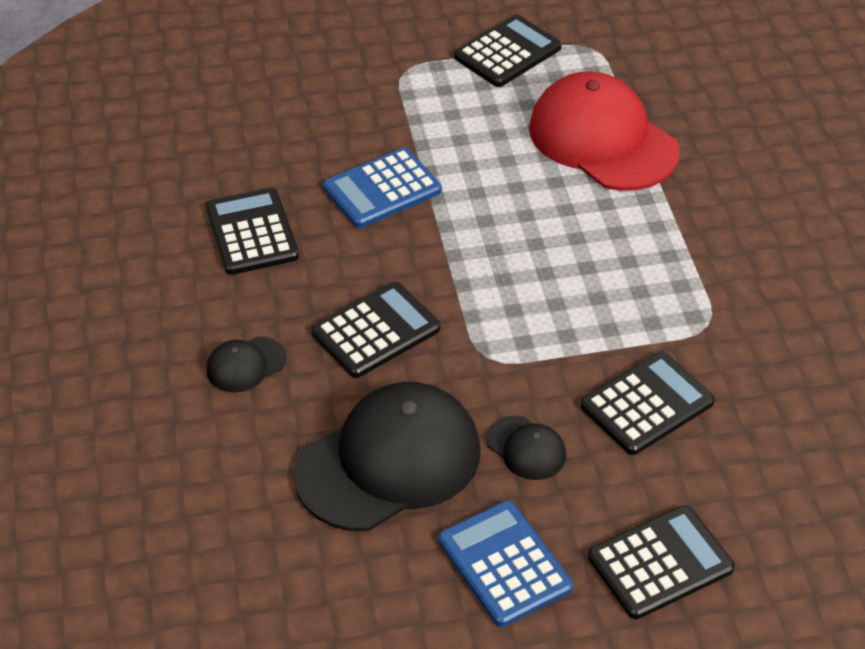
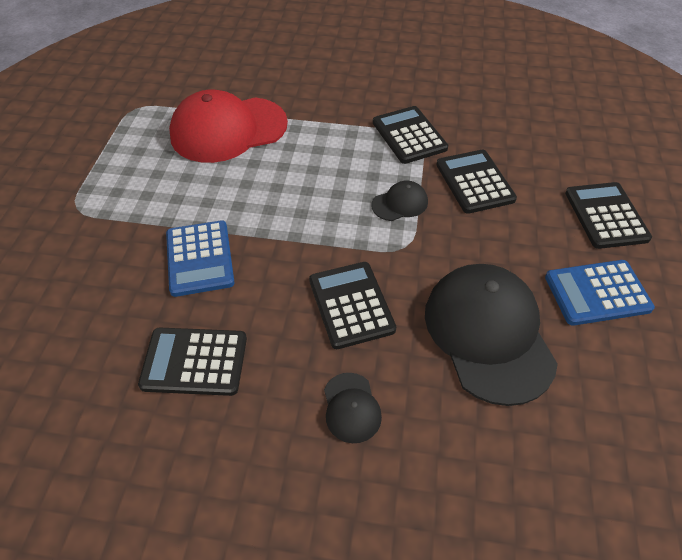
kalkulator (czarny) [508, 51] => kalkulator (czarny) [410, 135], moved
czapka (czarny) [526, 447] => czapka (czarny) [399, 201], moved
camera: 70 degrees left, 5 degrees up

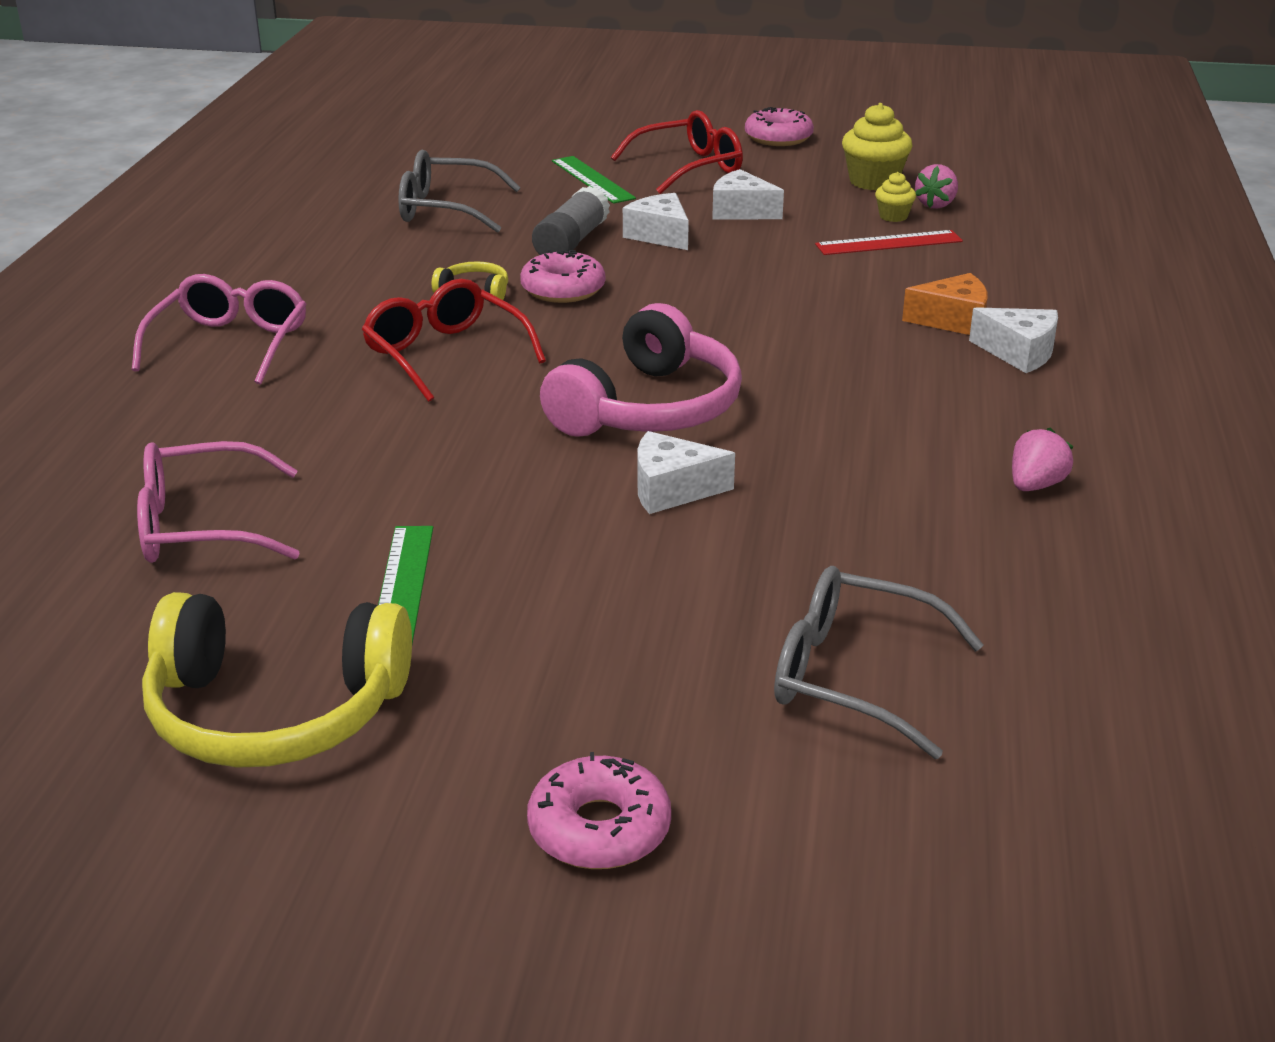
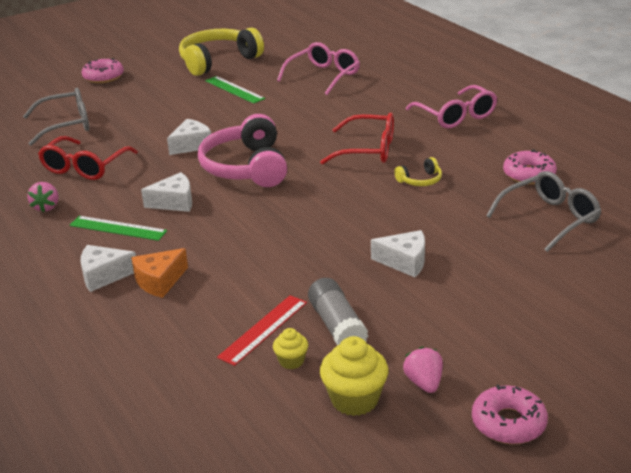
okulary (czerwony) [677, 152] => okulary (czerwony) [88, 158], moved
linijka (zielony) [594, 180] => linijka (zielony) [118, 228], moved
truskawka (różowy) [936, 186] => truskawka (różowy) [423, 370], moved
ser (biały) [748, 194] => ser (biały) [166, 192], moved
klej w sztyfcie (szary) [571, 220] => klej w sztyfcie (szary) [338, 312], moved
donut (różowy) [562, 276] => donut (różowy) [530, 167], moved
camera: 140 degrees right, 0 degrees up

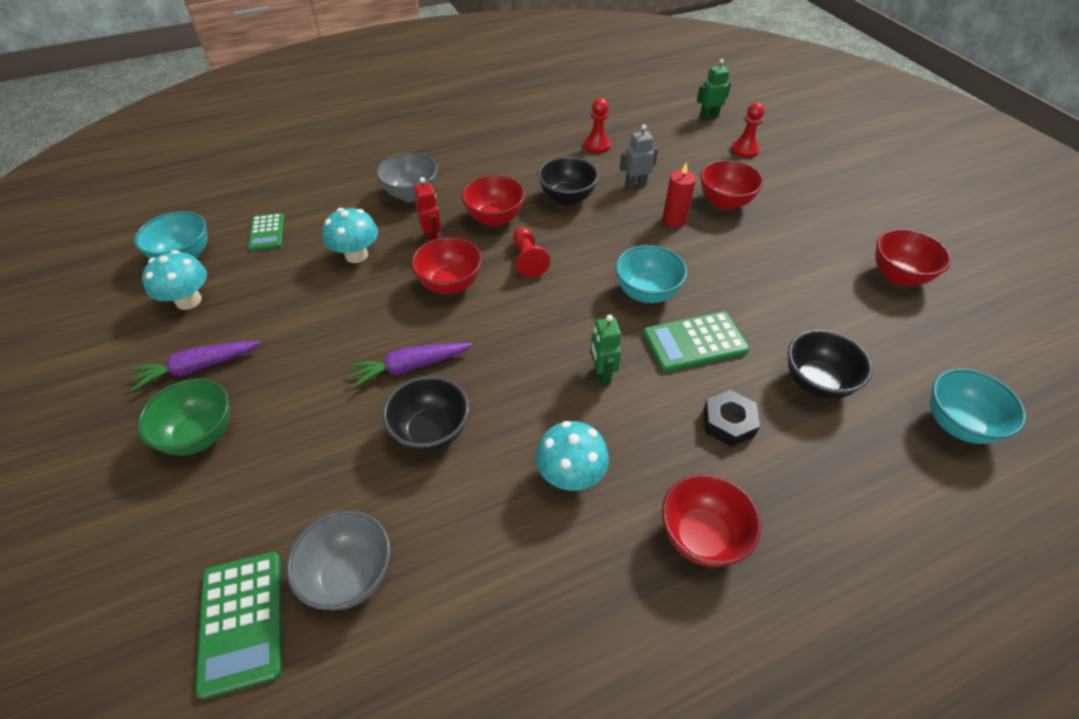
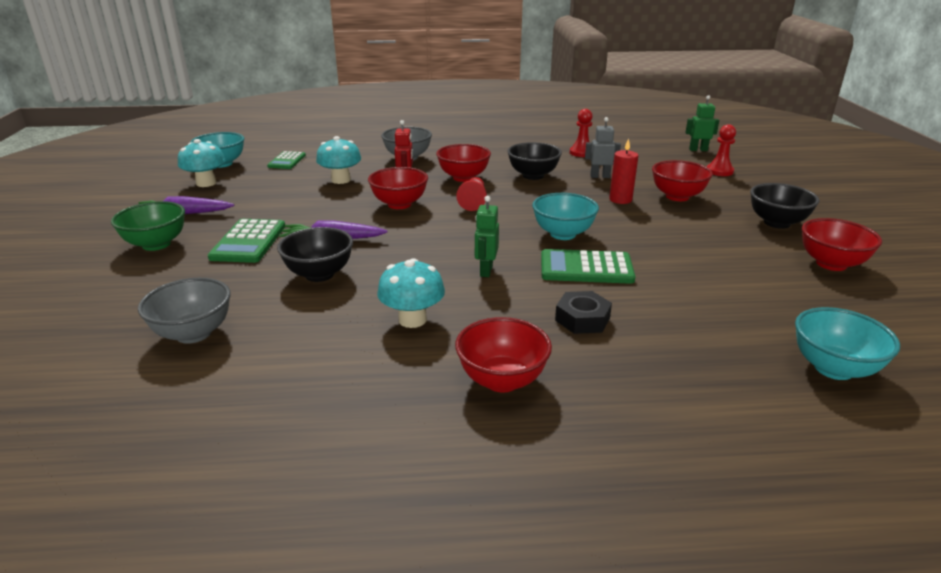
miska (czarny) [830, 364] => miska (czarny) [785, 206], moved
kalkulator (zielony) [239, 625] => kalkulator (zielony) [246, 241], moved
camera: 20 degrees right, 20 degrees down

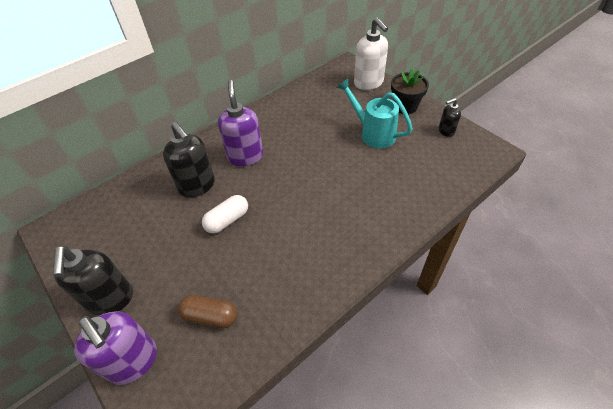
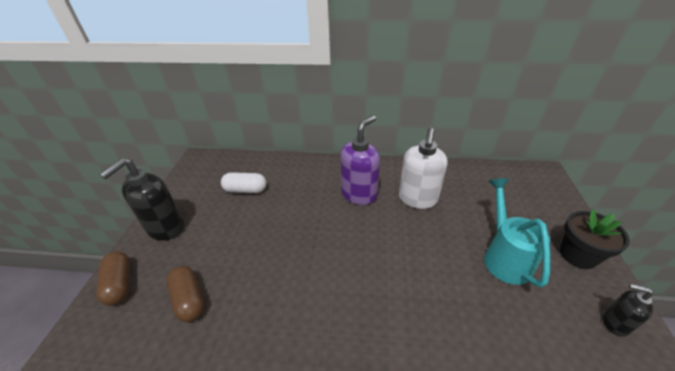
dozownik mydła (biały) [371, 54] => dozownik mydła (biały) [423, 168], moved
dozownik mydła (czarny) [189, 160] => nothing
kapsułka (biały) [225, 214] => kapsułka (biały) [244, 182], moved
dozownik mydła (fioletowy) [115, 348] => kapsułka (brązowy) [113, 279]
camera: 45 degrees right, 10 degrees down

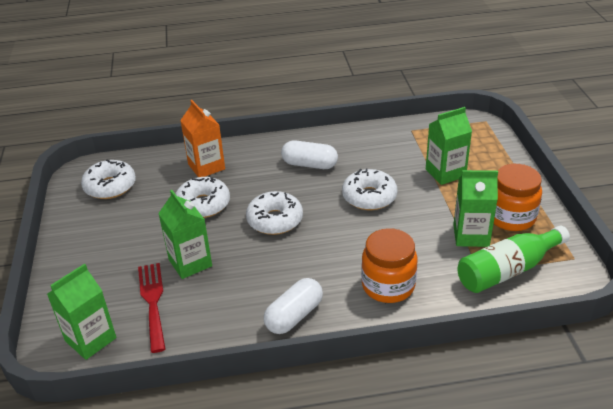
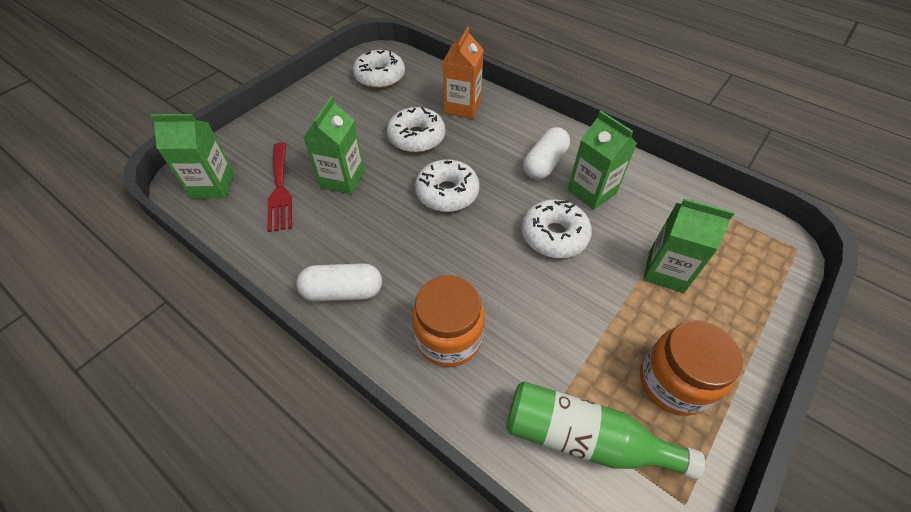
kapsułka (biały) [309, 154] => kapsułka (biały) [546, 153], 60 degrees clockwise
karton mleka (zielony) [475, 208] => karton mleka (zielony) [602, 160], moved
widelec (czerwony) [152, 308] => widelec (czerwony) [279, 187], 135 degrees clockwise
camera: 45 degrees right, 15 degrees up

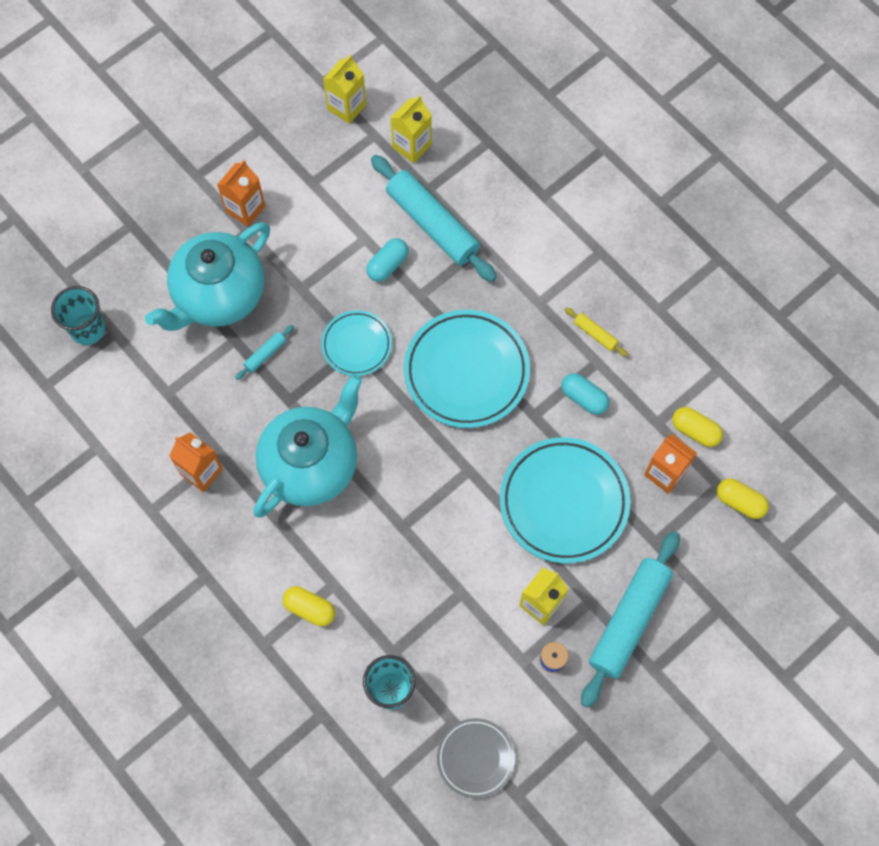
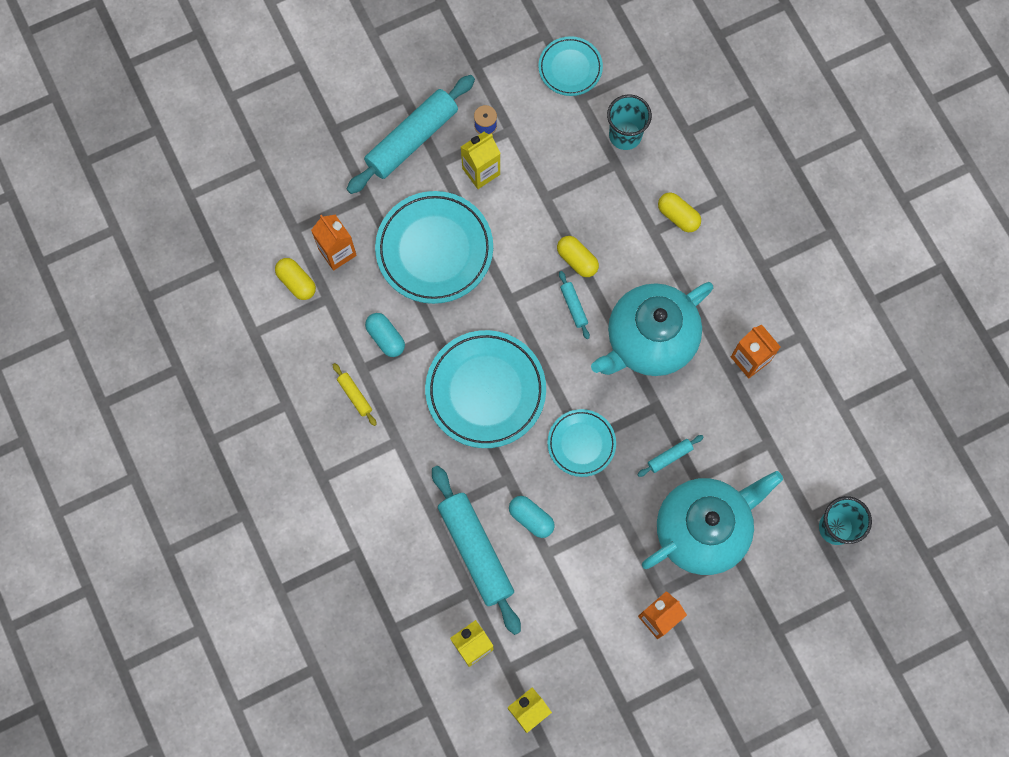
kapsułka (turkusowy) [387, 260] => kapsułka (turkusowy) [532, 517], 75 degrees clockwise
kapsułka (żółty) [743, 498] => kapsułka (żółty) [578, 256], moved
talerz (szary) [476, 758] => talerz (turkusowy) [570, 66]
nothing => wałek do ciasta (turkusowy) [574, 305]
camera: 165 degrees left, 5 degrees up

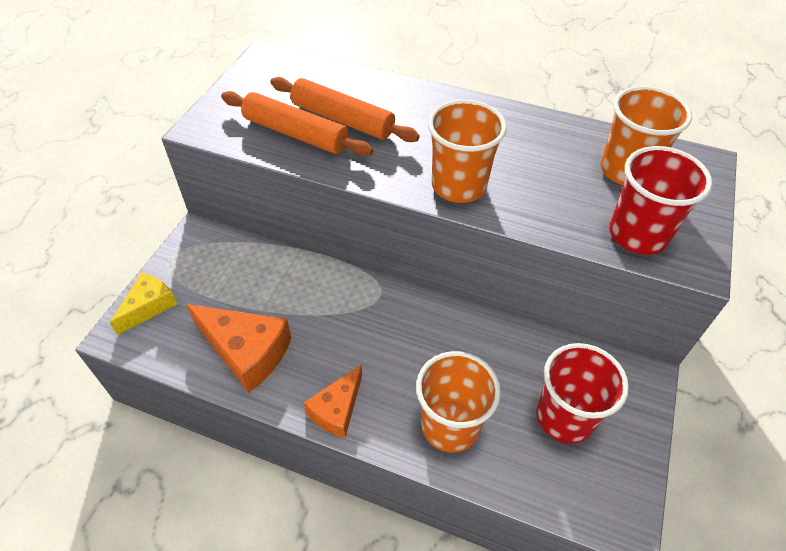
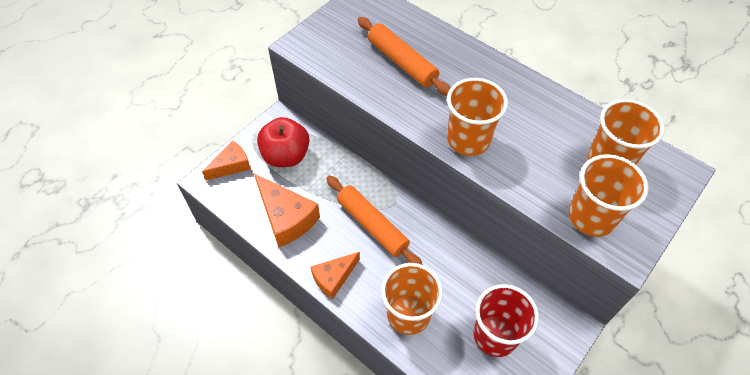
wałek do ciasta (pomarańczowy) [297, 123] => wałek do ciasta (pomarańczowy) [374, 220], moved
szklanka (czerwony) [660, 200] => szklanka (pomarańczowy) [609, 195]
ser (żółty) [143, 304] => ser (pomarańczowy) [226, 160]
nothing => jabłko (czerwony) [283, 142]
camera: 20 degrees right, 5 degrees up

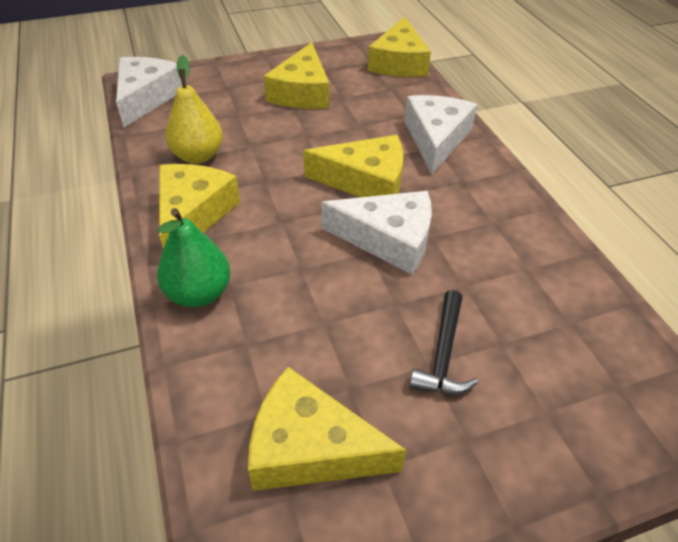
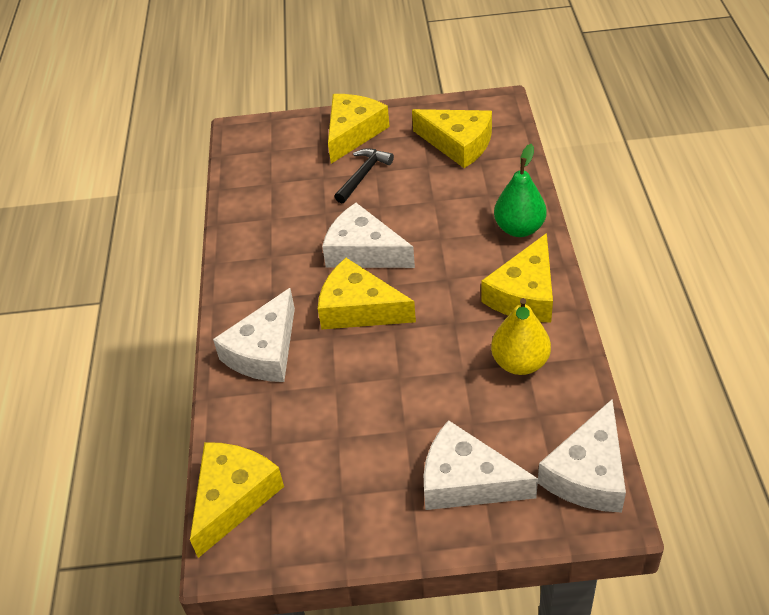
ser (żółty) [296, 75] => ser (żółty) [359, 129], moved
nothing => ser (biały) [481, 465]
camera: 160 degrees left, 0 degrees up

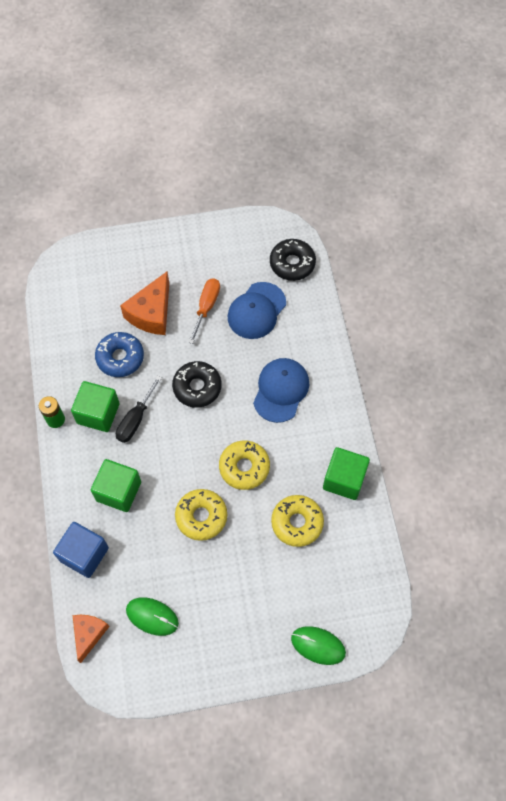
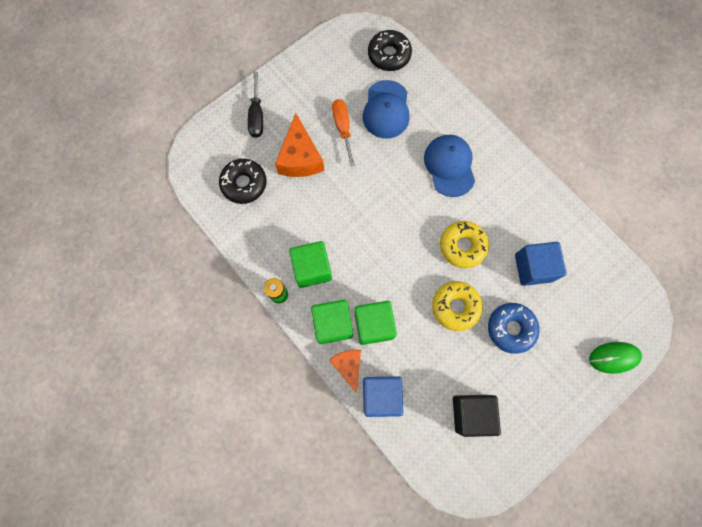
donut (niebieski) [119, 354] => donut (niebieski) [514, 328], moved
donut (czarny) [197, 384] => donut (czarny) [242, 181], moved
śrubokręt (czarny) [139, 409] => śrubokręt (czarny) [255, 105], moved
sześcian (zielony) [346, 473] => sześcian (zielony) [332, 322], moved
donut (żółty) [297, 521] => sześcian (niebieski) [541, 264]
myszka (zielony) [152, 616] => sześcian (czarny) [477, 416]
ser (pomarańczowy) [91, 639] => ser (pomarańczowy) [345, 371], moved
camera: 30 degrees left, 10 degrees up

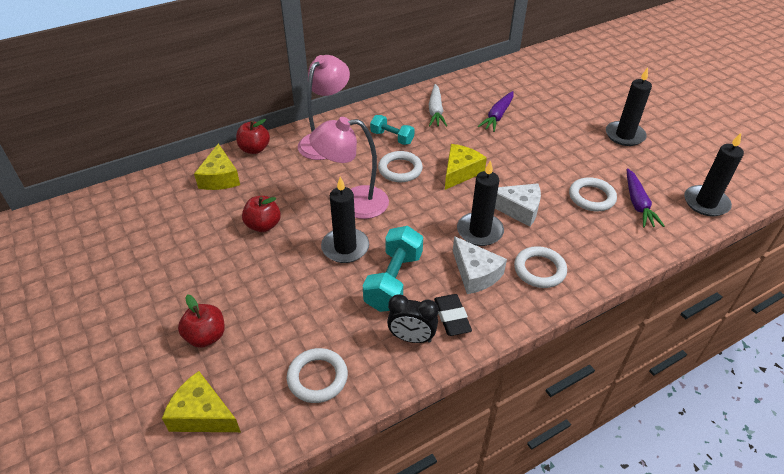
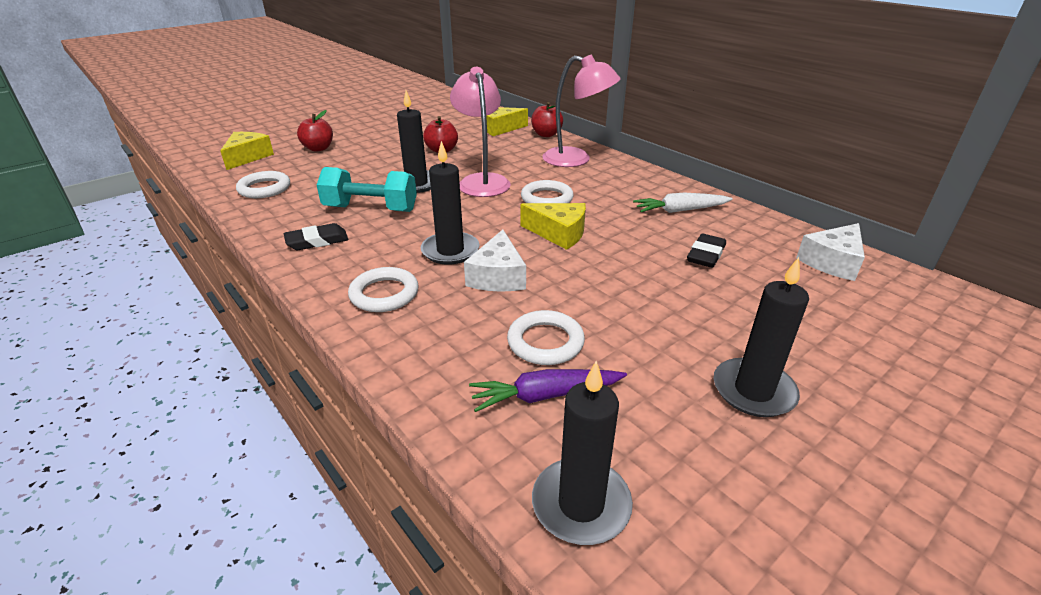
marchewka (fioletowy) [496, 111] => gumka do mazania (czarny) [706, 250]
hantel (turkusowy) [392, 130] => nothing
ser (biały) [480, 265] => ser (biały) [830, 252], moved
budzik (czarny) [412, 318] => nothing
camera: 80 degrees right, 10 degrees down

